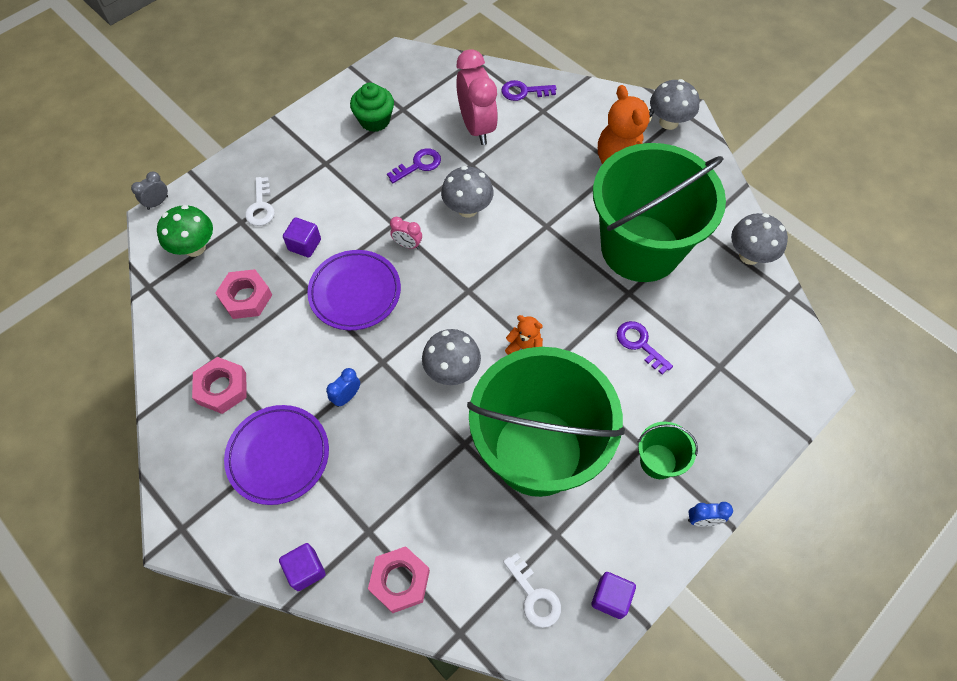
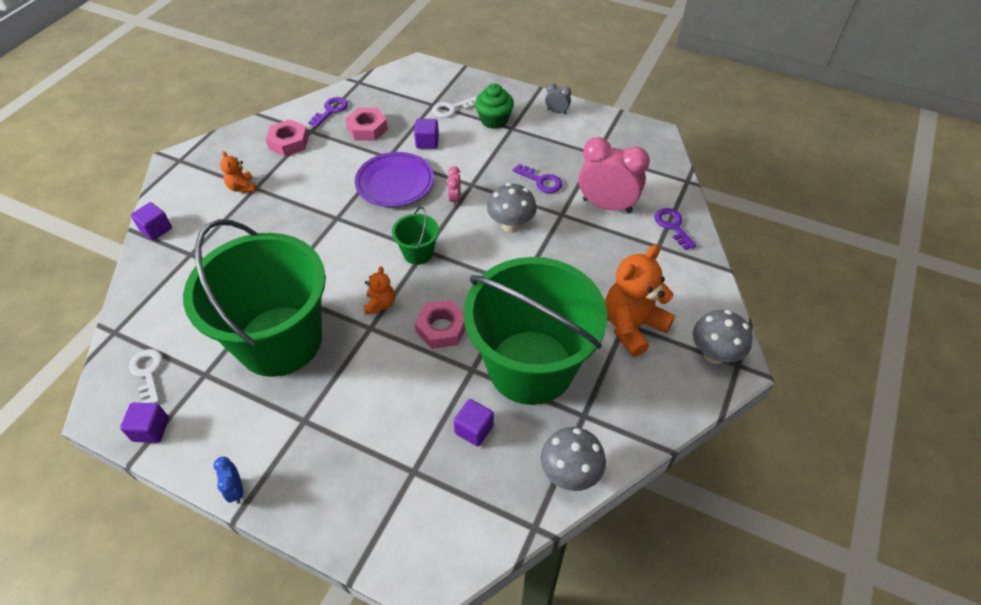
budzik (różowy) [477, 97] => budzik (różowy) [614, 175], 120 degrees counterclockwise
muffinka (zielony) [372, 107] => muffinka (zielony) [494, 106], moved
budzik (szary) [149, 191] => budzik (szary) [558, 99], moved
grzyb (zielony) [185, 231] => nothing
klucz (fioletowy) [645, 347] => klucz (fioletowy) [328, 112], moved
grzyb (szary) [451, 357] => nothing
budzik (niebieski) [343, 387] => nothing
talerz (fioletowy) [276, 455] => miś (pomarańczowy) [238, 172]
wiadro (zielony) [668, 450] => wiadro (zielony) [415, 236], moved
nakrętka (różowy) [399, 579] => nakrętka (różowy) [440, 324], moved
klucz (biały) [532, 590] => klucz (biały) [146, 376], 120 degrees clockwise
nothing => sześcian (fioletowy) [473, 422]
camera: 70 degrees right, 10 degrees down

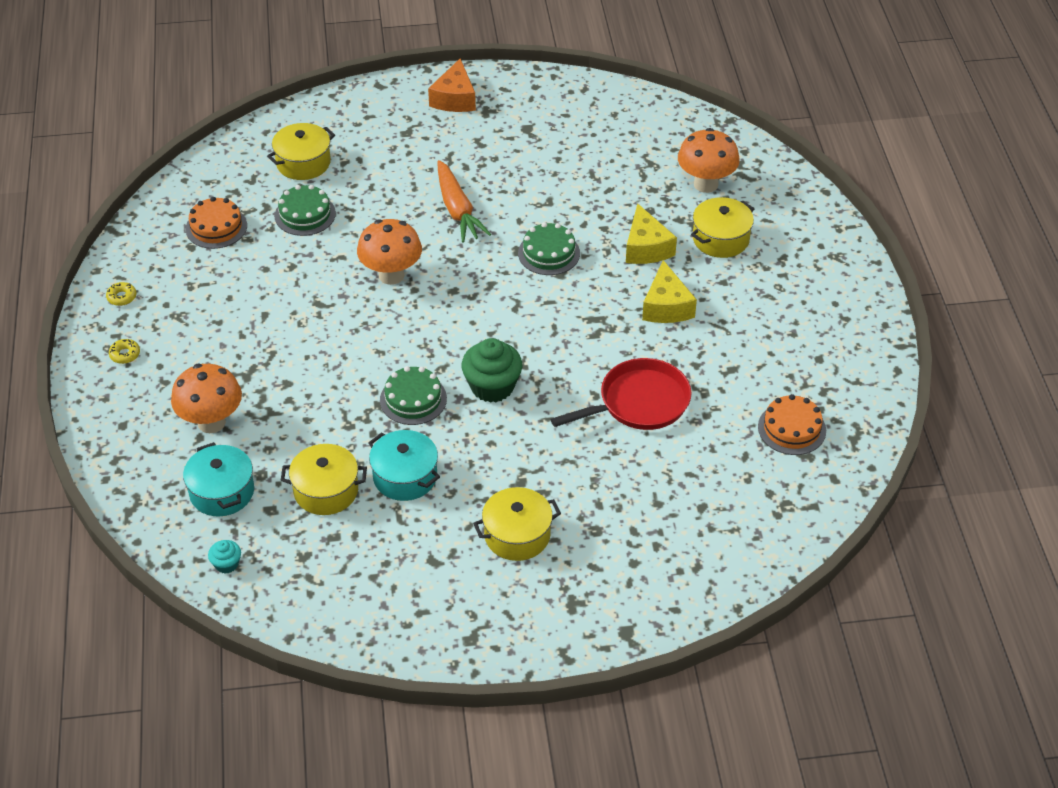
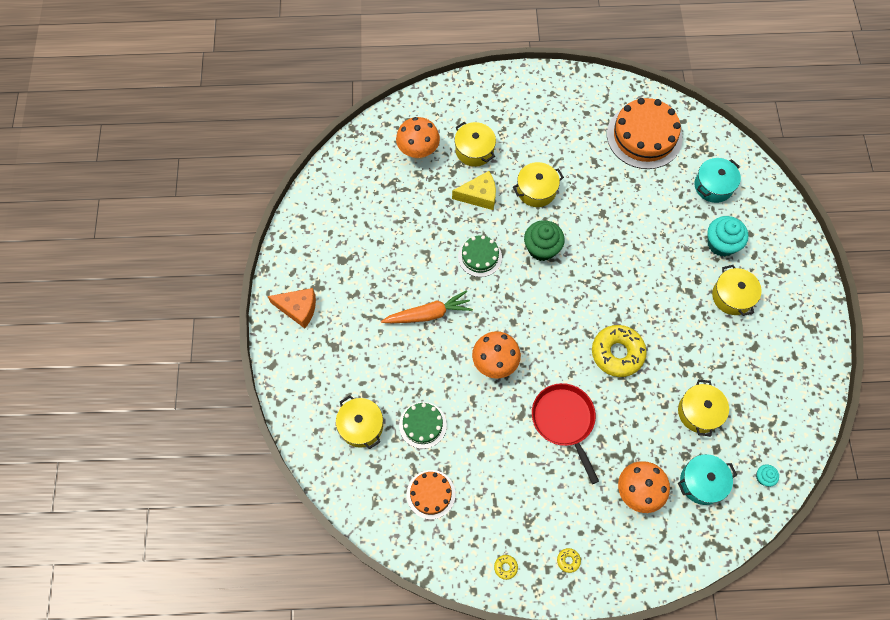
ser (żółty) [669, 291] => garnek (żółty) [538, 184]
muffinka (zielony) [492, 370] => muffinka (zielony) [544, 240], moved
patelnia (czerwony) [621, 394] => patelnia (czerwony) [565, 433], moved
tort (zielony) [413, 395] => donut (żółty) [619, 351]
tort (pomarańczowy) [792, 424] => tort (pomarańczowy) [644, 133], x1.81
garnek (turkusowy) [404, 465] => garnek (turkusowy) [717, 180], moved
nothing => muffinka (turkusowy) [727, 236]
camera: 85 degrees left, 20 degrees up

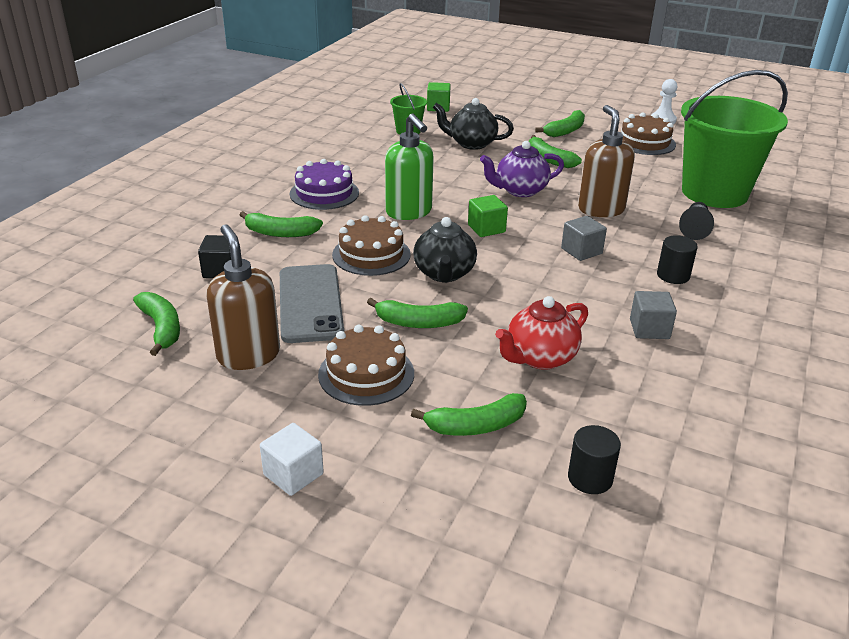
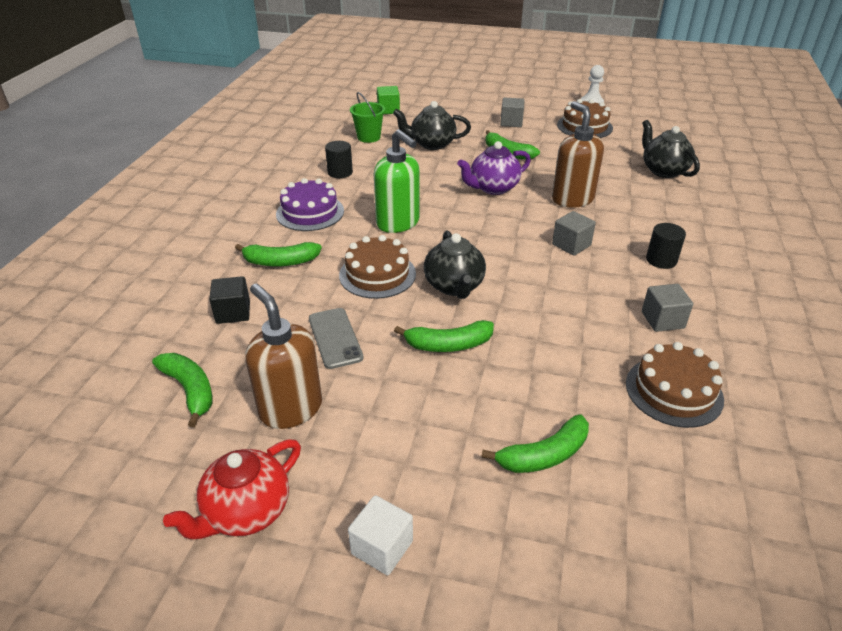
wiadro (zielony) [734, 139] => imbryk (czarny) [671, 149]
banan (zielony) [560, 123] => sześcian (szary) [512, 112]
sześcian (zielony) [488, 216] => nothing
pionek (czarny) [696, 221] => nothing
telefon (szary) [312, 303] => telefon (szary) [336, 338], x0.64
imbryk (czerwony) [541, 333] => imbryk (czerwony) [232, 489], moved
tort (brązowy) [366, 365] => tort (brązowy) [675, 385], moved
walec (czarny) [594, 459] => walec (czarny) [339, 159], moved
camera: 10 degrees left, 5 degrees up

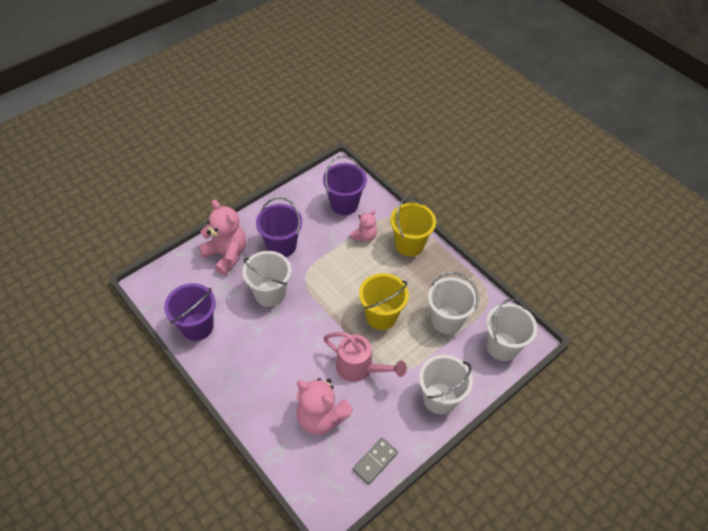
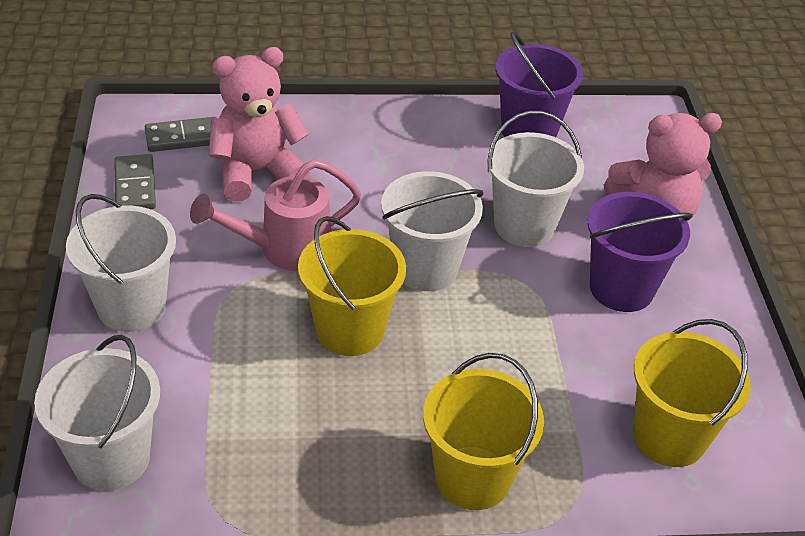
wiadro (fioletowy) [345, 185] => wiadro (żółty) [692, 393]
miś (różowy) [363, 226] => nothing
wiadro (biały) [453, 303] => wiadro (biały) [432, 231], moved
nothing => kostka domina (szary) [181, 134]
camera: 125 degrees right, 10 degrees down

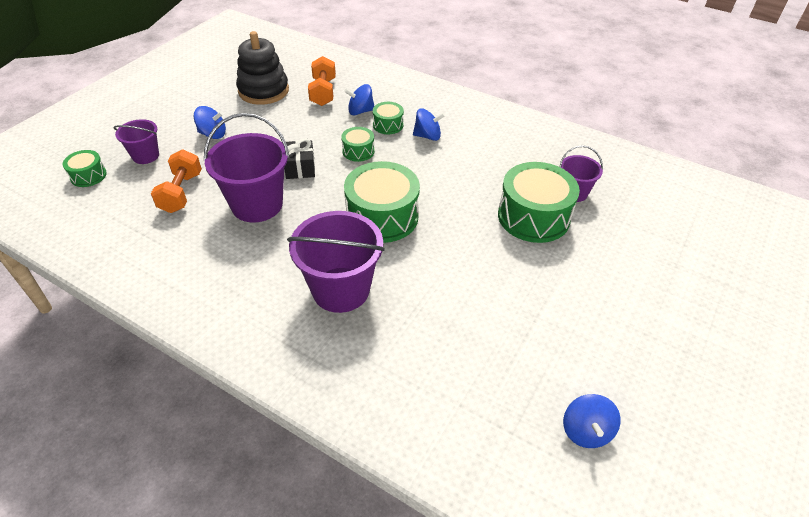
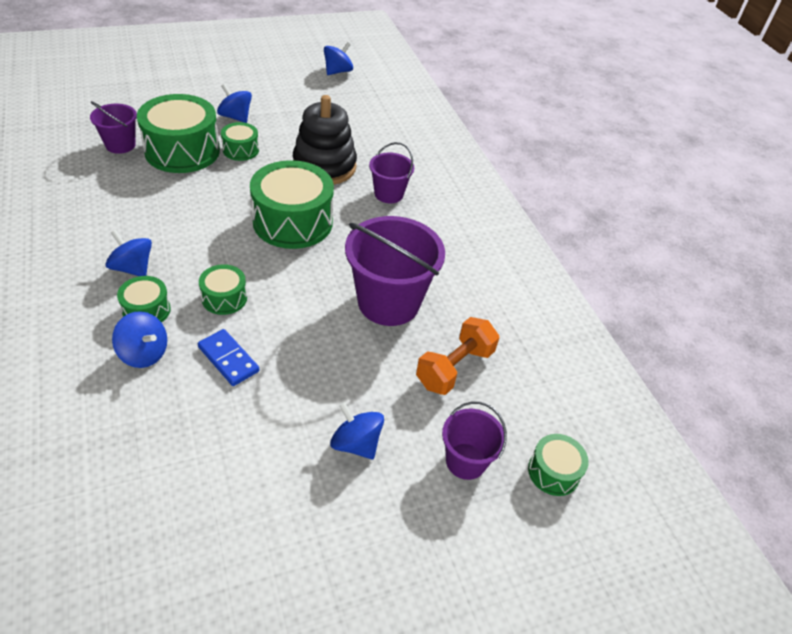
zabawka nakładanka (czarny) [262, 68] => zabawka nakładanka (czarny) [325, 140], moved
hantel (pomarańczowy) [322, 81] => nothing
prezent (czarny) [299, 158] => nothing
wiadro (fioletowy) [336, 262] => wiadro (fioletowy) [391, 172], x0.55
nothing => bączek (niebieski) [234, 103]
nothing => bęben (zielony) [240, 141]
nothing => kostka domina (niebieski) [229, 357]
camera: 145 degrees left, 0 degrees up

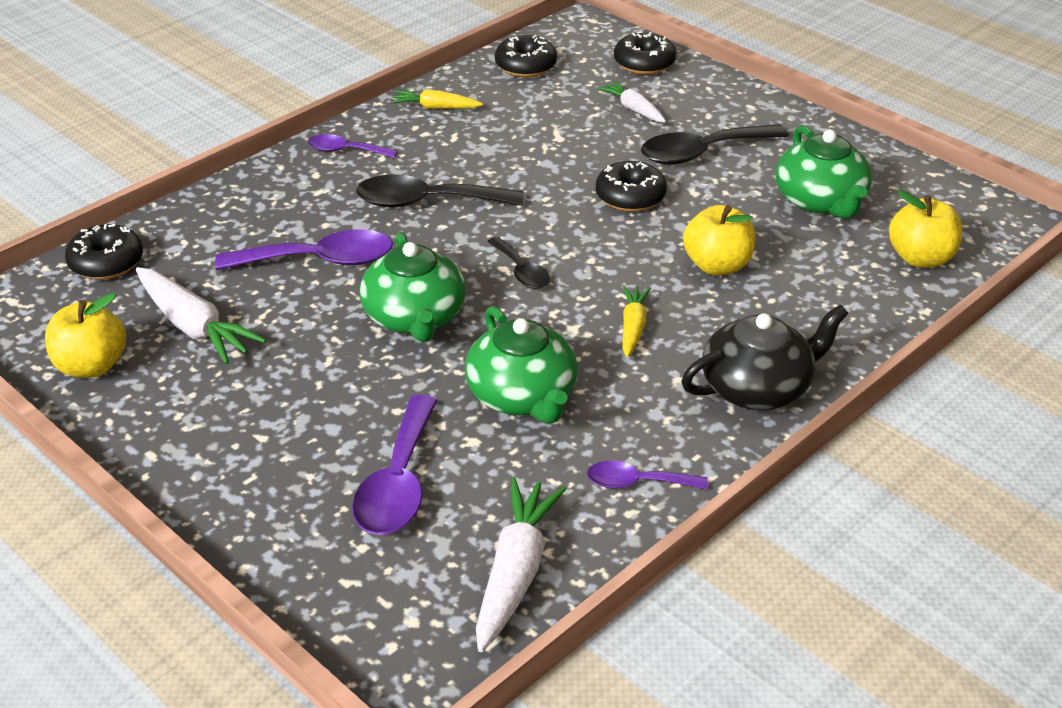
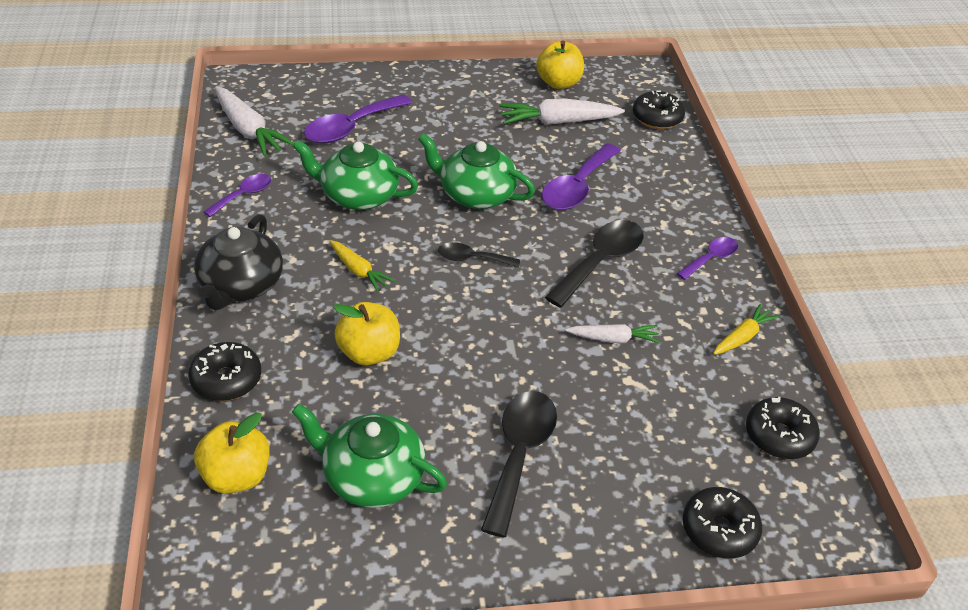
marchewka (biały) [631, 101] => marchewka (biały) [613, 333], moved
donut (czarny) [631, 186] => donut (czarny) [224, 371], moved
łyżka (fioletowy) [395, 464] => łyżka (fioletowy) [358, 118], 90 degrees counterclockwise
camera: 125 degrees right, 5 degrees up

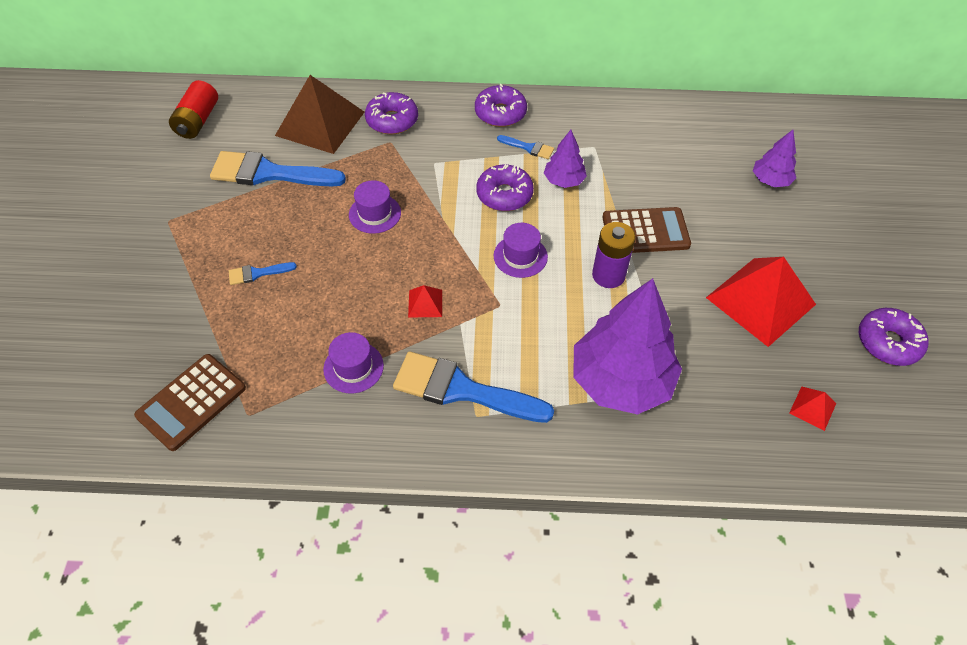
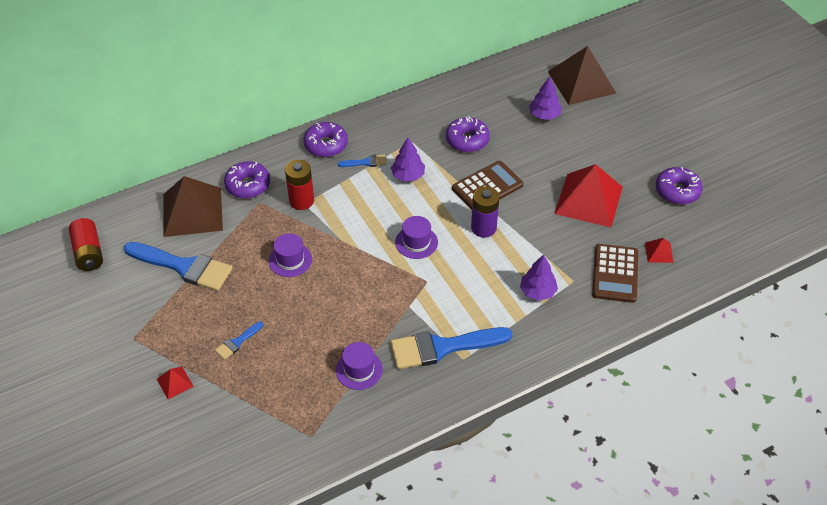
pędzel (niebieski) [278, 168] => pędzel (niebieski) [178, 266], 135 degrees counterclockwise
donut (fioletowy) [505, 187] => donut (fioletowy) [468, 134], moved
drzewko (fioletowy) [627, 346] => drzewko (fioletowy) [539, 277], x0.48
piramida (czerwony) [425, 301] => piramida (czerwony) [175, 383], moved
kalkulator (brązowy) [190, 402] => kalkulator (brązowy) [615, 273], moved
nothing => piramida (brązowy) [582, 75]
nothing => bateria (czerwony) [299, 185]
camera: 30 degrees left, 5 degrees down

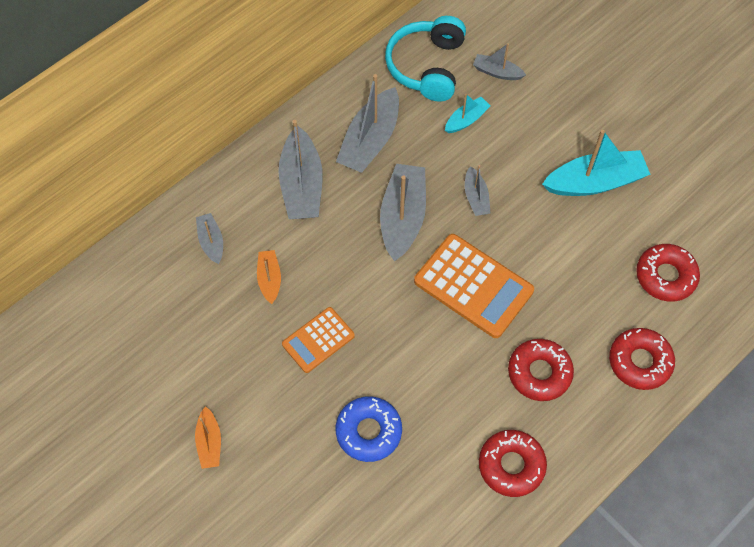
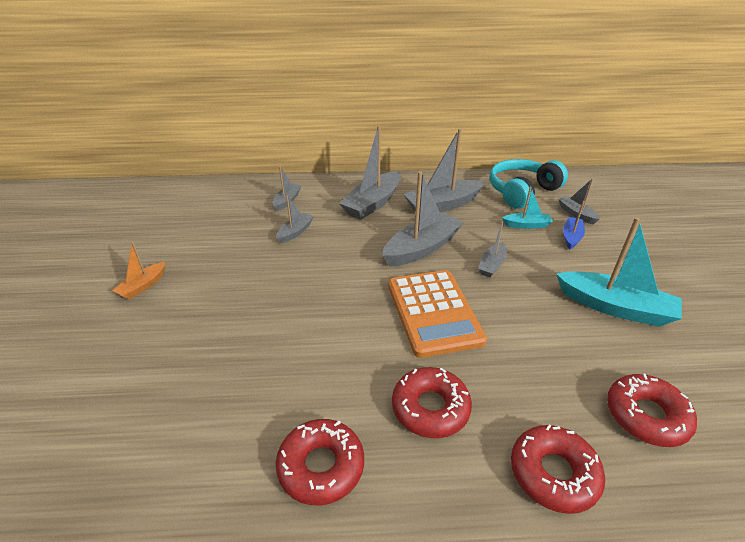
łódka (pomarańczowy) [269, 277] => łódka (szary) [295, 219]
kalkulator (pomarańczowy) [318, 340] => nothing
donut (niebieski) [369, 429] => nothing
nothing => łódka (niebieski) [574, 225]
camera: 40 degrees right, 25 degrees down

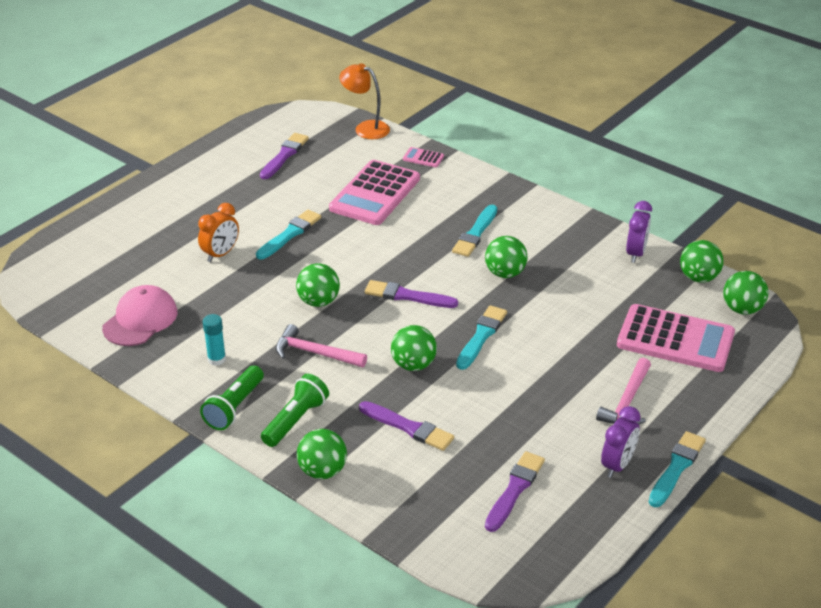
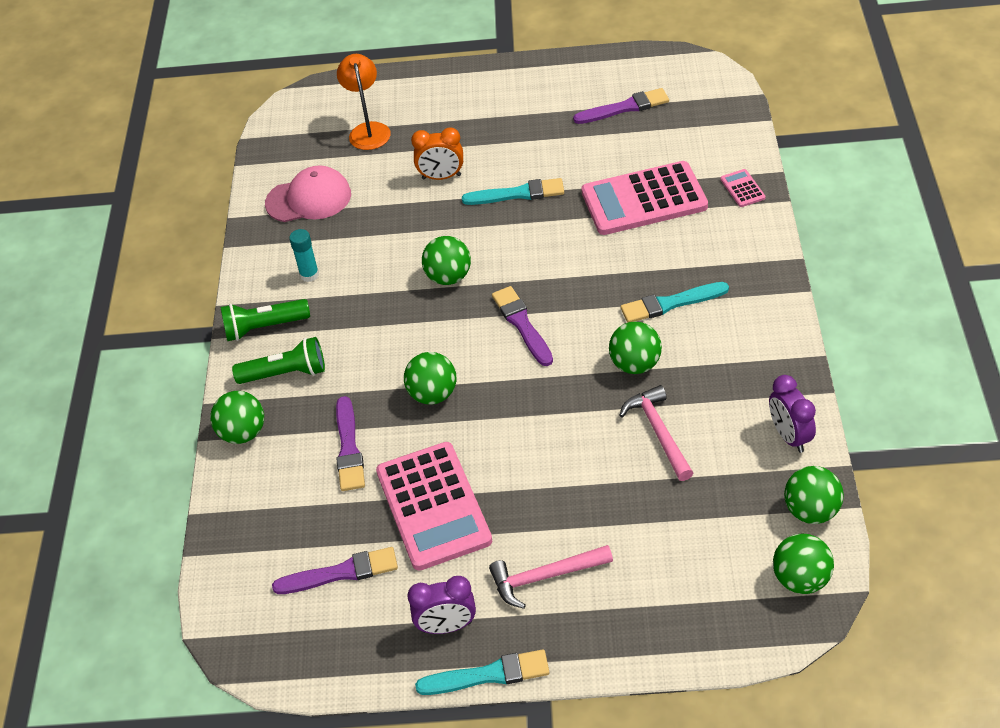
lampka (pomarańczowy) [364, 101] => lampka (pomarańczowy) [364, 102], moved
budzik (fioletowy) [639, 232] => budzik (fioletowy) [792, 414], 90 degrees clockwise
kalkulator (różowy) [676, 338] => kalkulator (różowy) [434, 506], moved
pędzel (turkusowy) [481, 337] => nothing
młotek (różowy) [321, 345] => młotek (różowy) [656, 433], moved
camera: 55 degrees right, 10 degrees up

